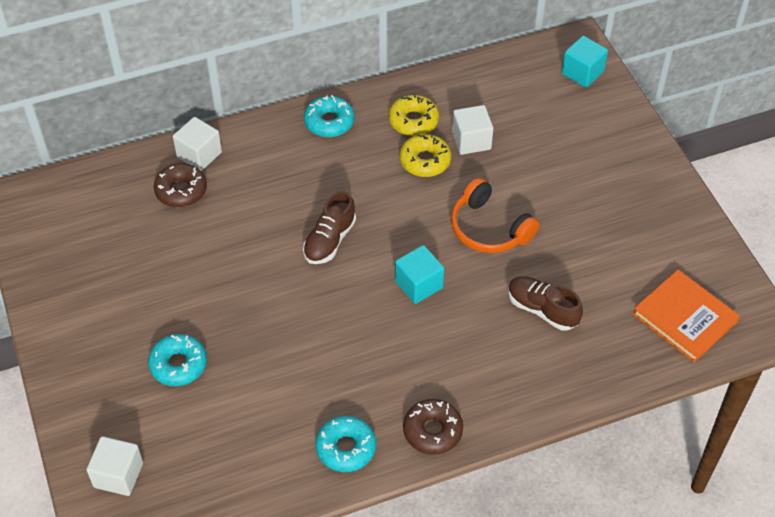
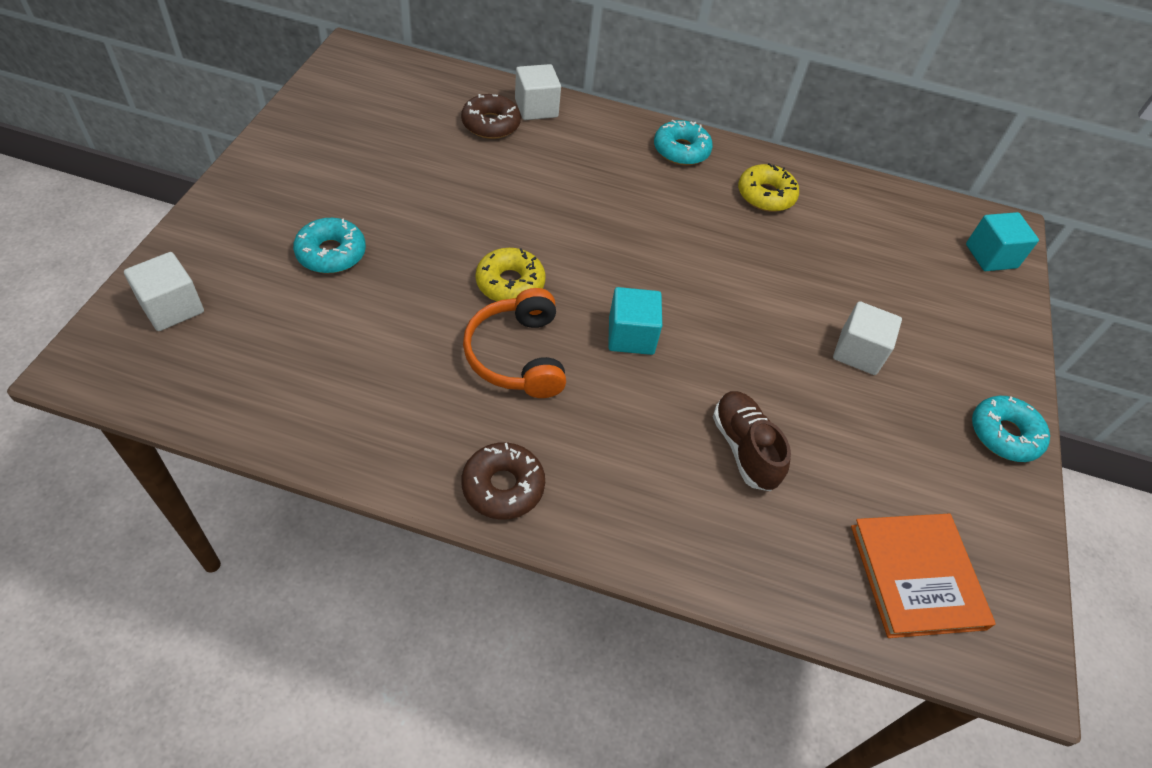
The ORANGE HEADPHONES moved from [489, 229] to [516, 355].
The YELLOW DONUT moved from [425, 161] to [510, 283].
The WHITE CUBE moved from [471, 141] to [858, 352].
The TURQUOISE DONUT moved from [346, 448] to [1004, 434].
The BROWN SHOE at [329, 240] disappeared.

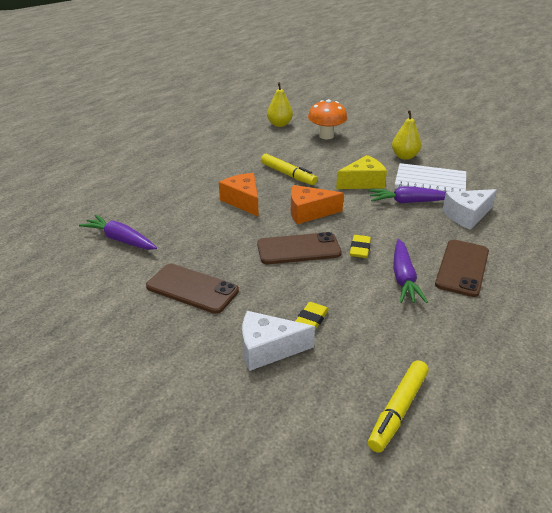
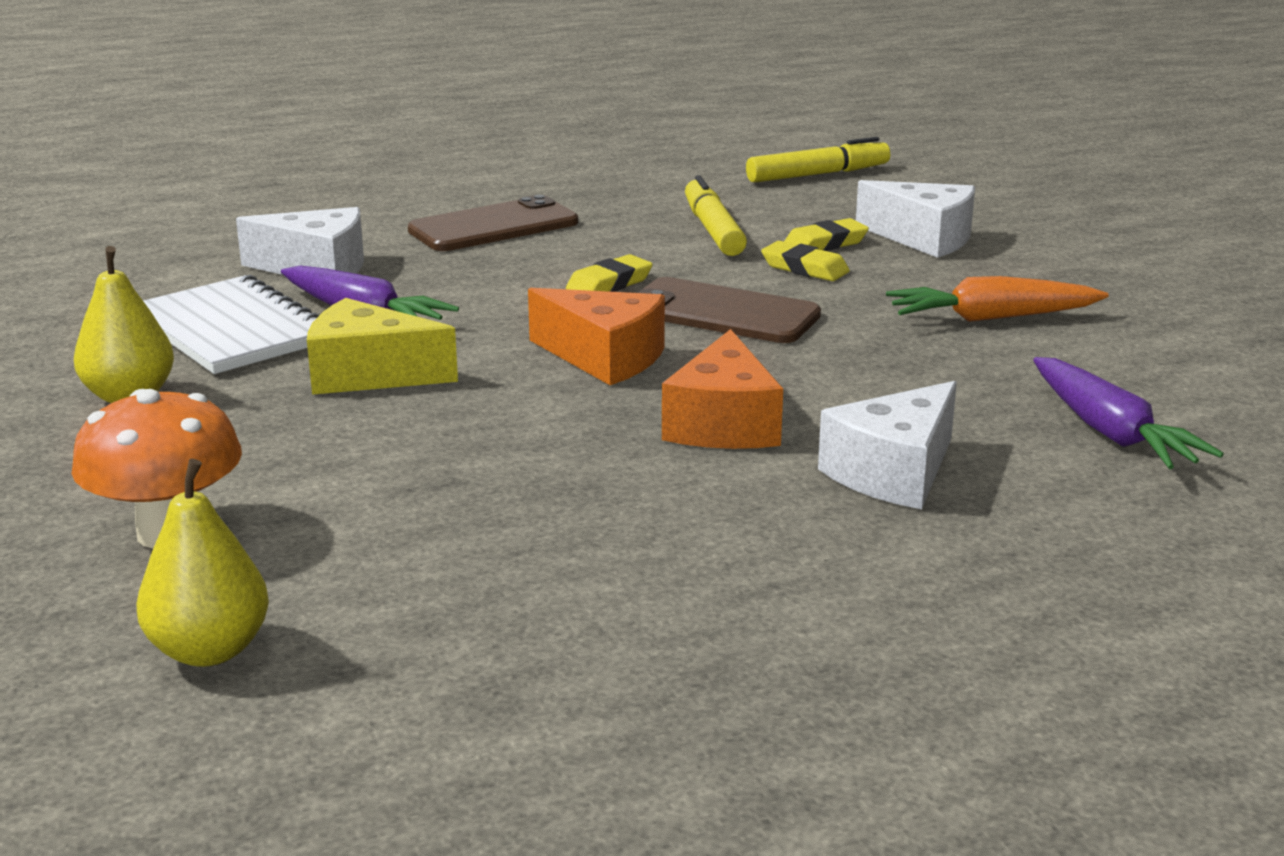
The YELLOW MARKER moved from [288, 174] to [713, 230].
The YELLOW ERASER at [804, 268] appeared.
The WHITE CHEESE at [894, 473] appeared.
The BROWN PHONE at [192, 289] was replaced by the ORANGE CARROT at [992, 318].
The PURPLE CARROT at [403, 278] disappeared.

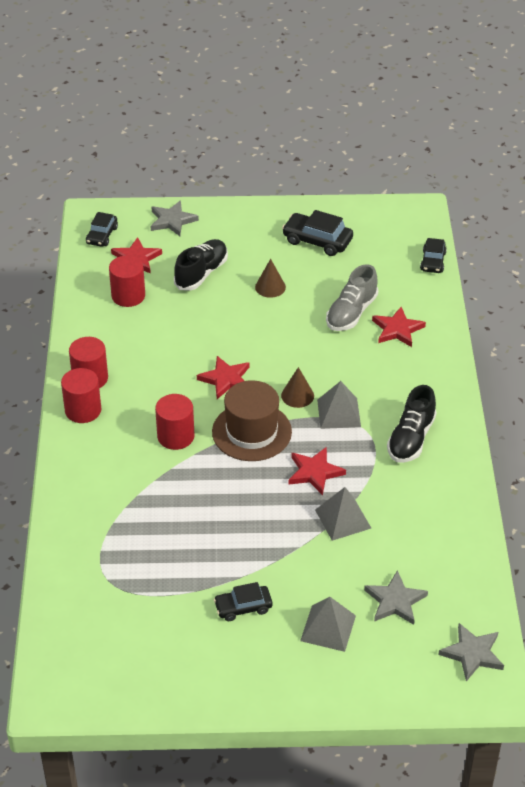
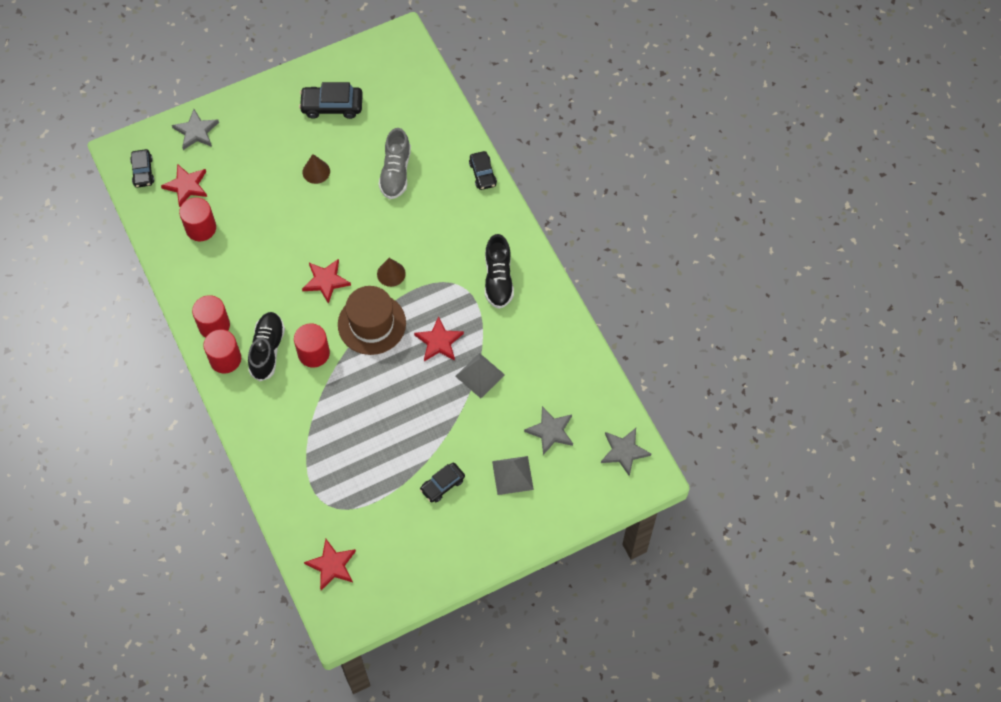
The BLACK SHOE moved from [201, 273] to [267, 350].
The RED STAR moved from [397, 329] to [332, 565].
The BLACK CAR moved from [433, 261] to [482, 174].
The GREY PYRAMID at [338, 413] disappeared.

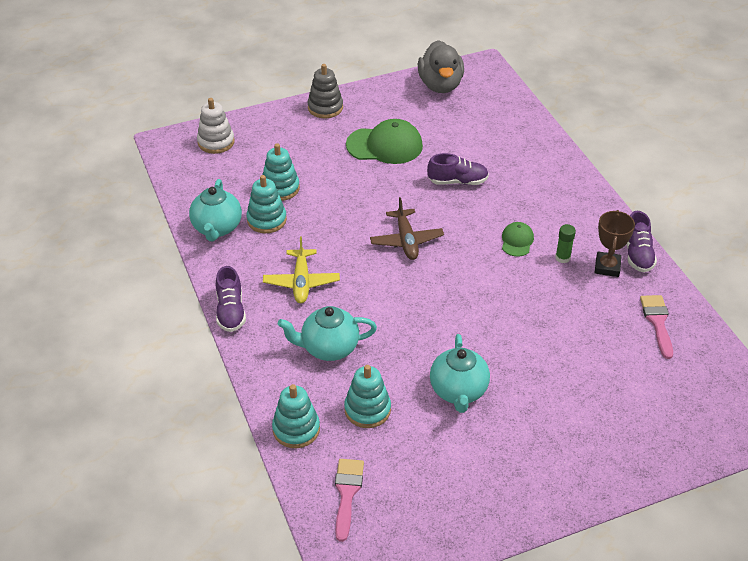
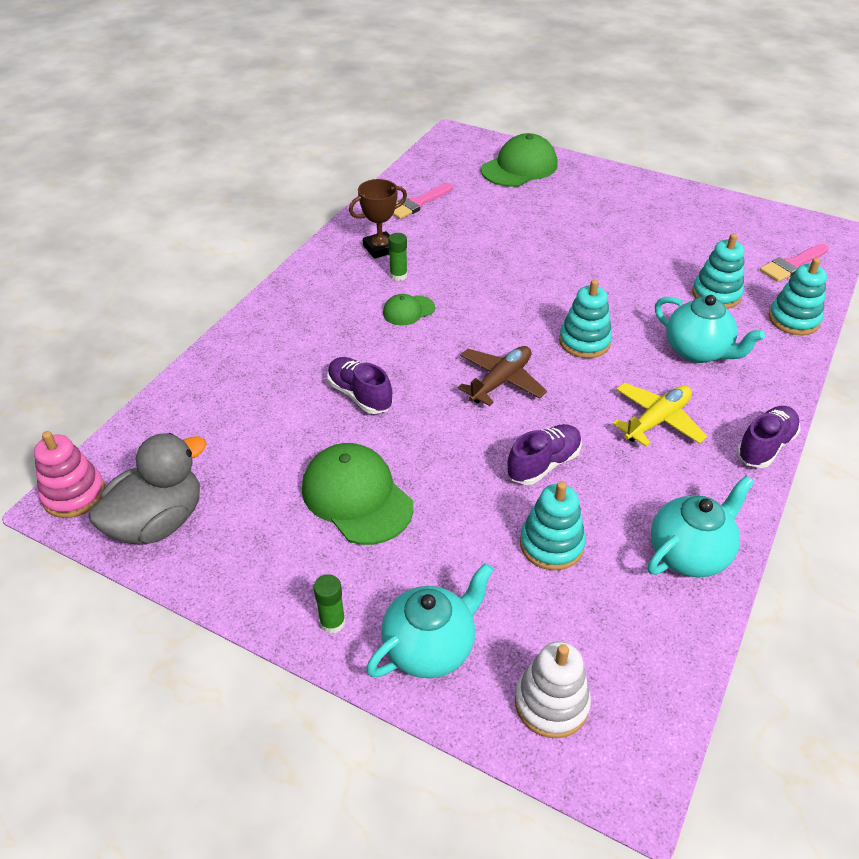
The PINK STACKING TOY at [74, 494] appeared.
The GREY STACKING TOY at [325, 107] was replaced by the GREEN GLUE STICK at [332, 622].
The TURQUOISE TEAPOT moved from [458, 391] to [430, 647].
The GREEN CAP at [519, 167] appeared.
The PURPLE SHOE moved from [637, 254] to [543, 464].
The TURQUOISE STACKING TOY moved from [266, 220] to [584, 342].

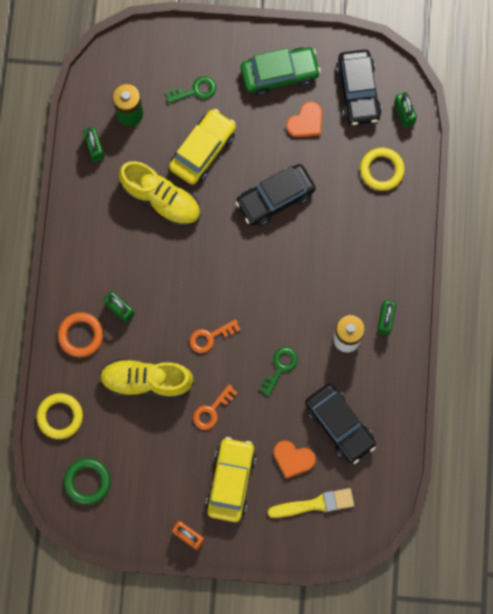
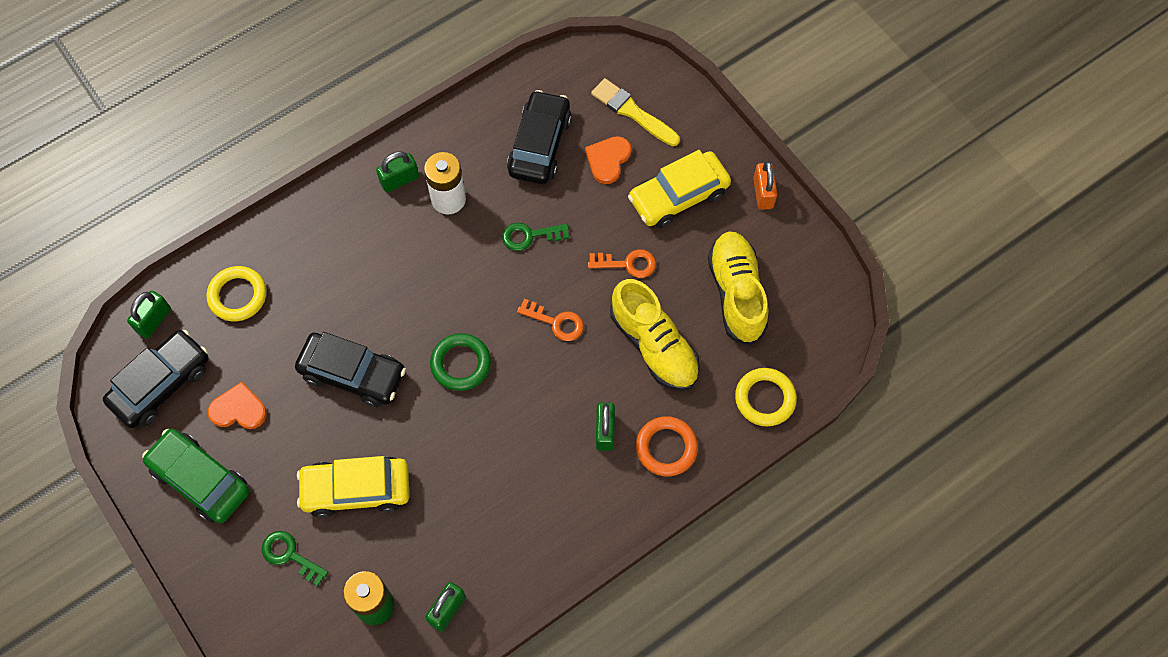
The GREEN RING moved from [87, 481] to [461, 364].
The ORANGE HEART at [293, 459] turned 135 degrees counterclockwise.
The YELLOW SHOE moved from [161, 199] to [736, 293].

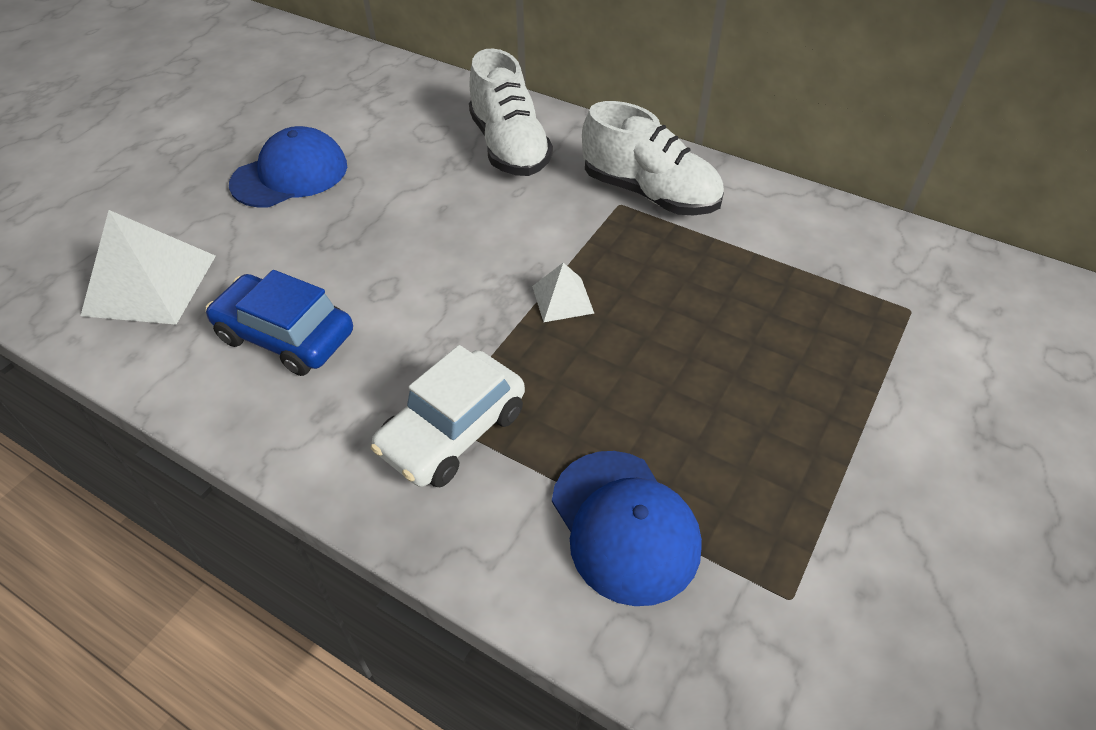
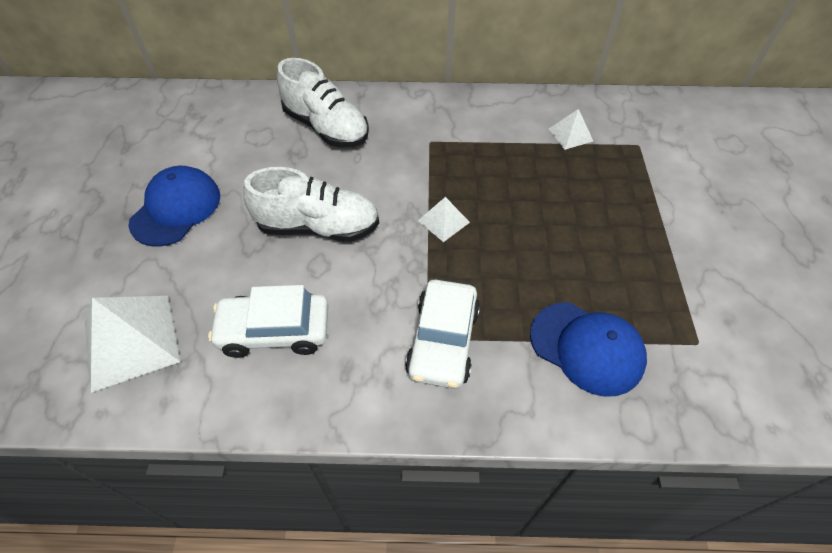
The BLUE CAR at [286, 336] became the WHITE CAR at [275, 331].
The WHITE SHOE moved from [650, 193] to [318, 227].
The WHITE PYRAMID at [570, 135] appeared.

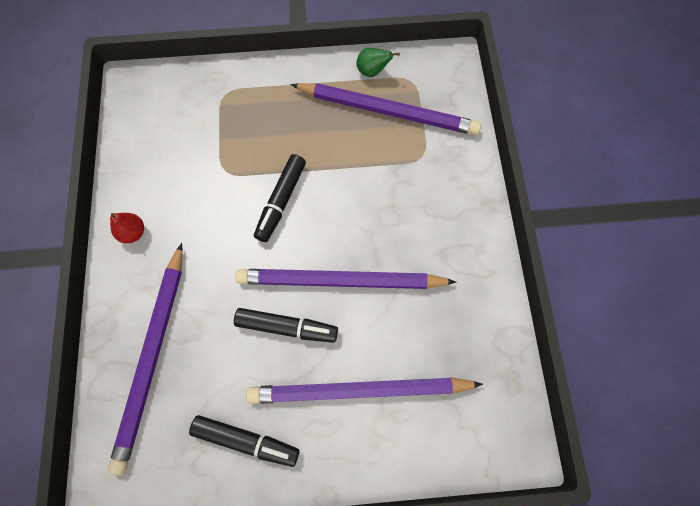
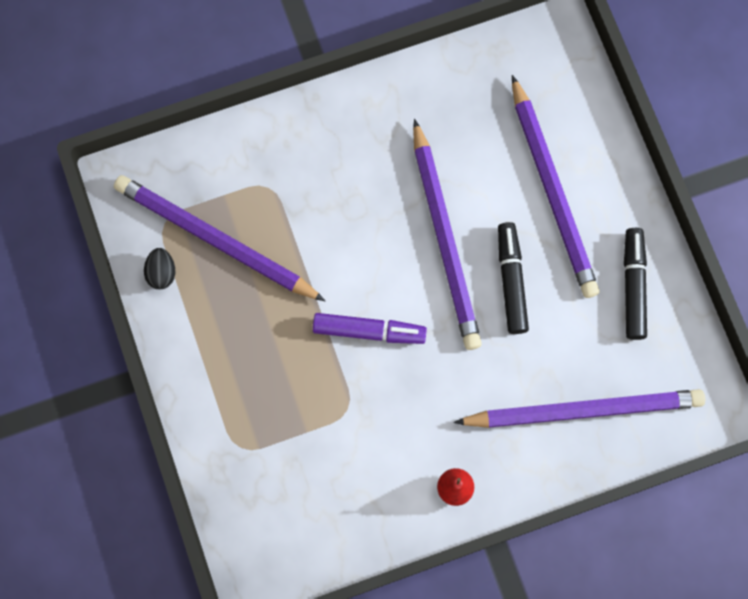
The PURPLE PENCIL at [387, 111] turned 60 degrees counterclockwise.
The GREEN PEAR at [372, 71] was replaced by the BLACK EGG at [162, 273].
The BLACK MARKER at [281, 201] became the PURPLE MARKER at [369, 331].

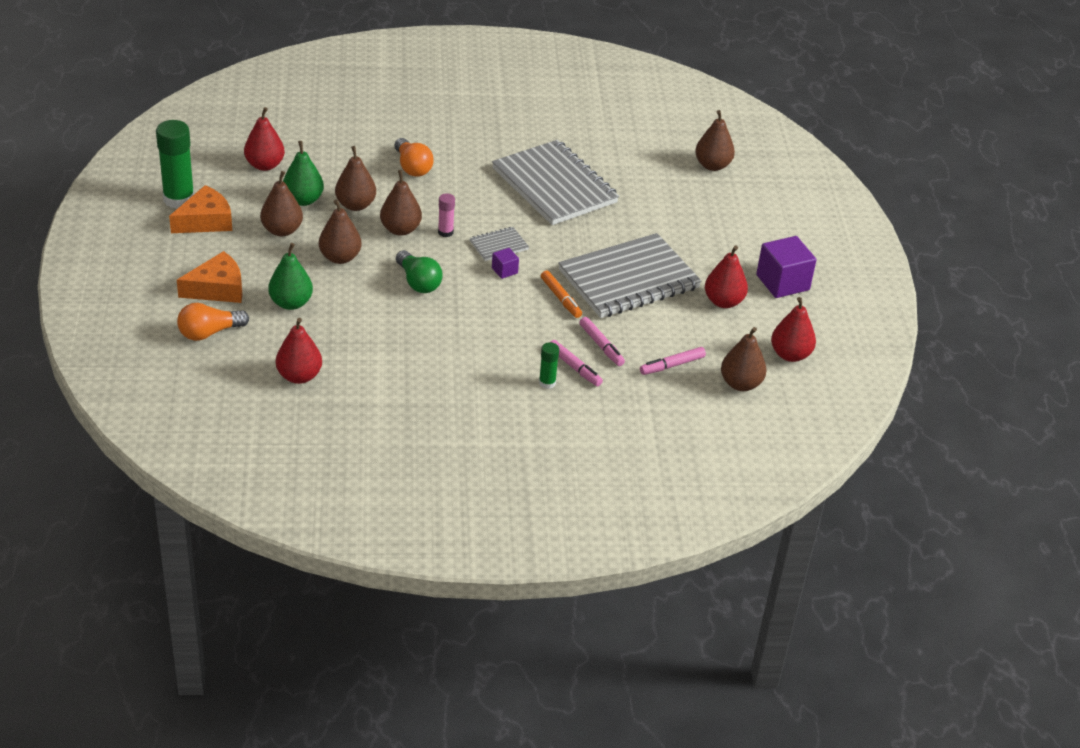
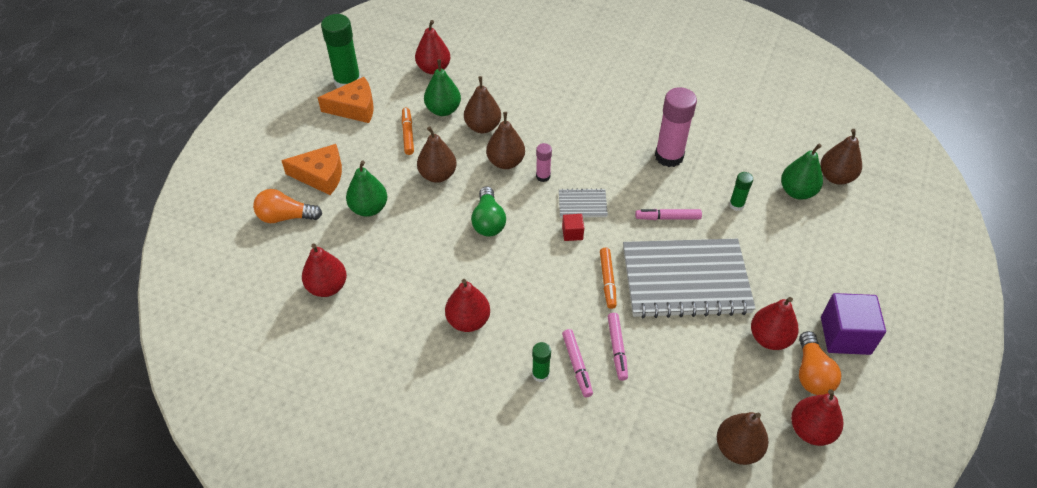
The BROWN PEAR at [282, 230] was replaced by the ORANGE MARKER at [408, 134].
The RED PEAR at [468, 321] appeared.
The PURPLE CUBE at [504, 270] became the RED CUBE at [572, 233].
The PINK MARKER moved from [672, 365] to [667, 218].
The GREY NOTEBOOK at [554, 186] was replaced by the PINK GLUE STICK at [669, 156].
The GREEN GLUE STICK at [736, 205] appeared.
The GREEN PEAR at [797, 192] appeared.
The ORANGE LIGHT BULB moved from [412, 167] to [812, 373].

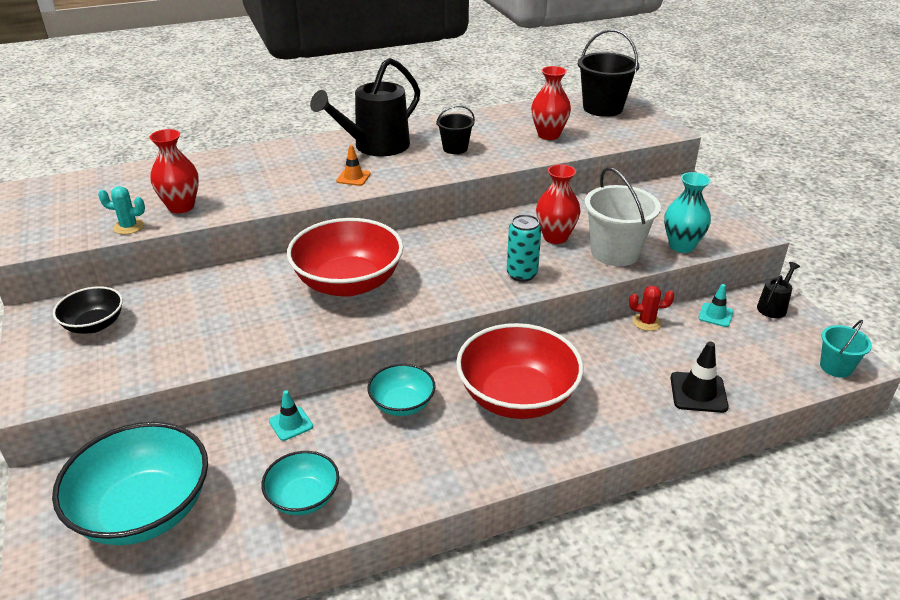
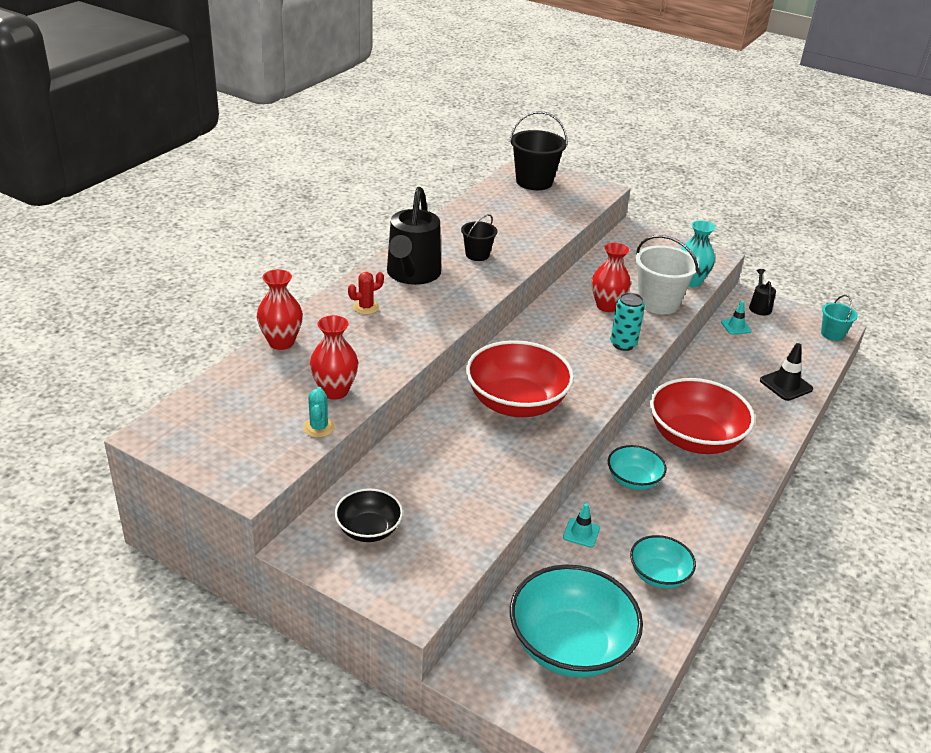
The RED VASE moved from [548, 135] to [281, 342].
The TURQUOISE CACTUS at [129, 227] turned 60 degrees counterclockwise.
The RED CACTUS moved from [647, 322] to [366, 307].
The ORANGE TRAFFIC CONE at [353, 177] disappeared.

